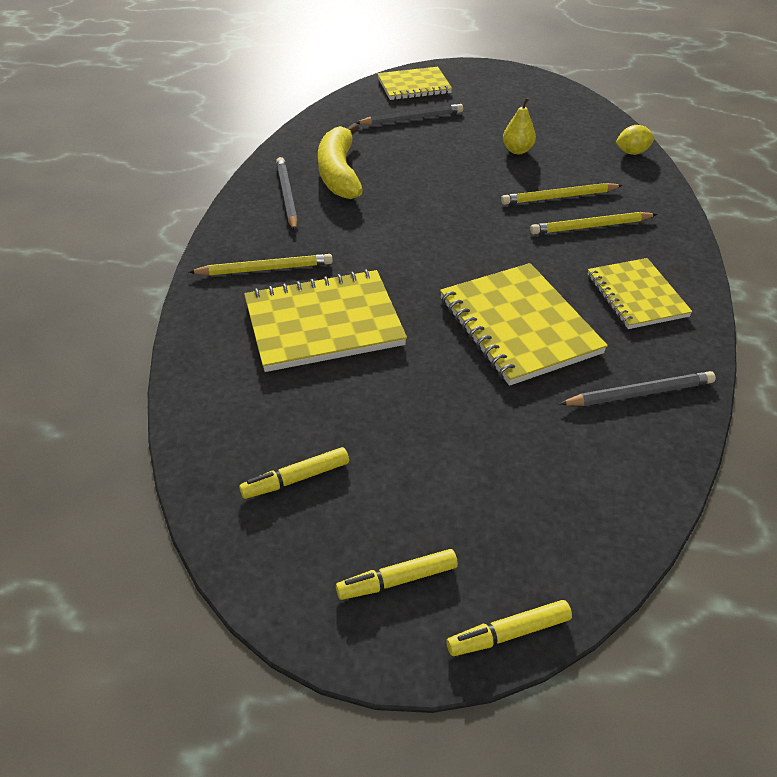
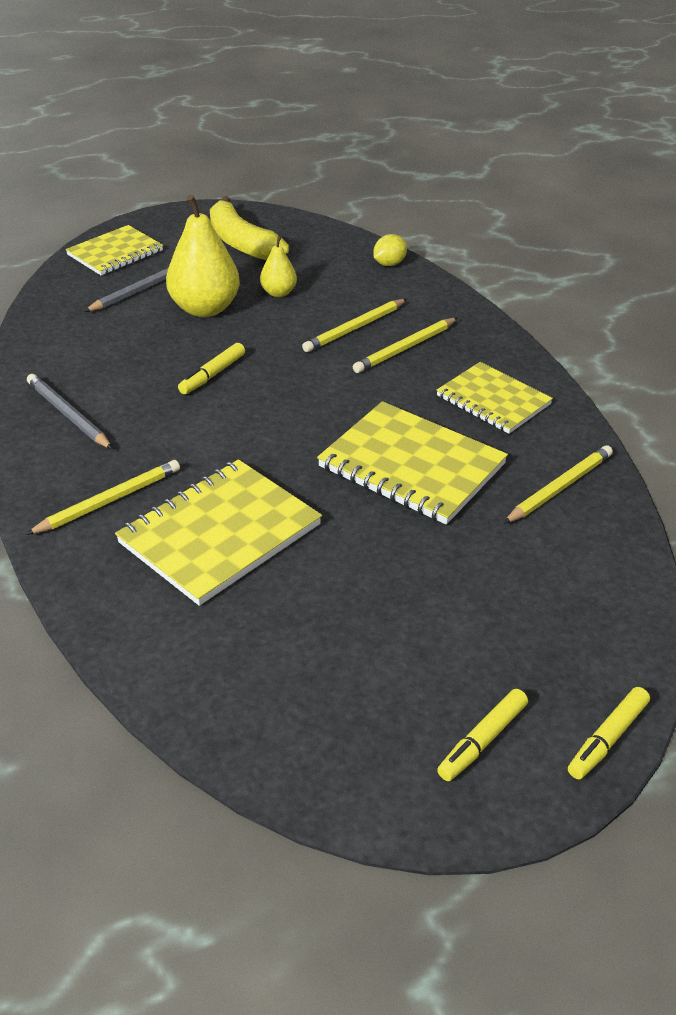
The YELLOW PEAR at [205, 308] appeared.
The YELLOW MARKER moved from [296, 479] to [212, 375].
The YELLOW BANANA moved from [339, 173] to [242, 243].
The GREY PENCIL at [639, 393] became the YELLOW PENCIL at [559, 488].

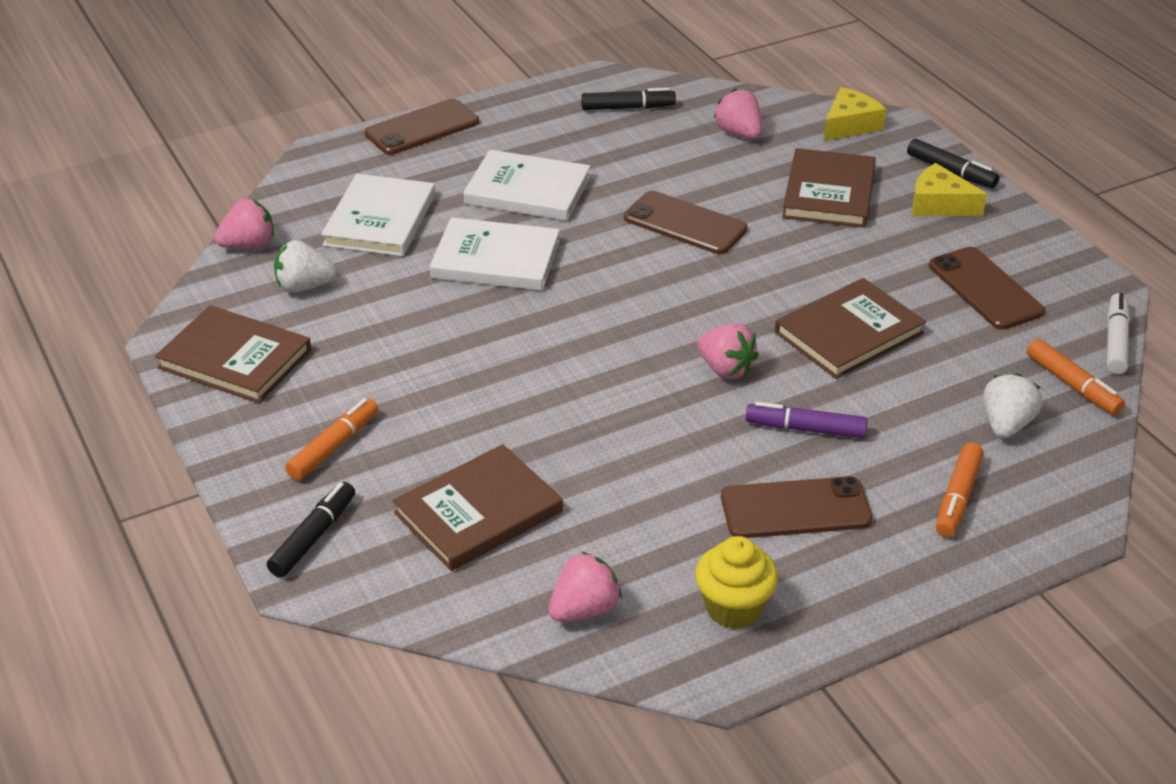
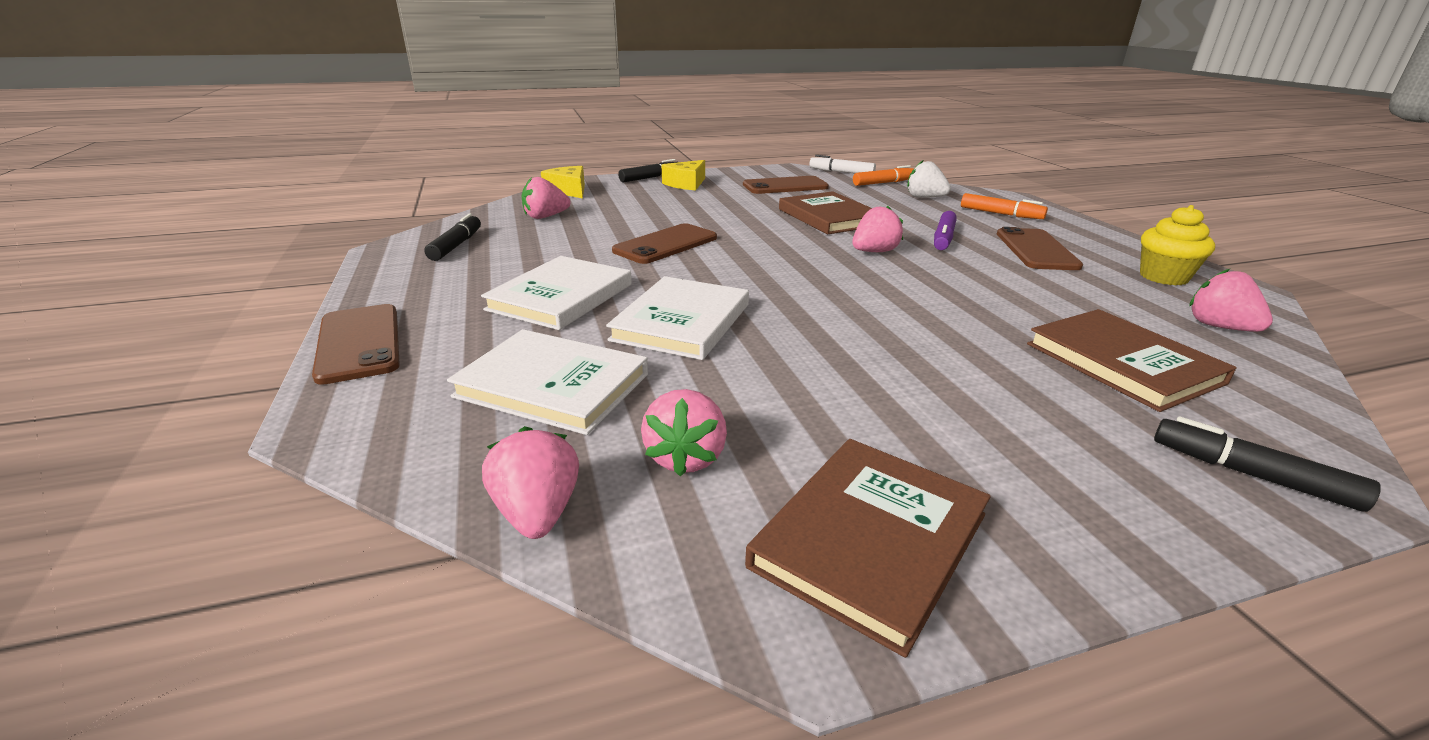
The WHITE STRAWBERRY at [304, 286] became the PINK STRAWBERRY at [685, 457].
The ORANGE MARKER at [334, 447] disappeared.
The BROWN BOOK at [829, 193] disappeared.

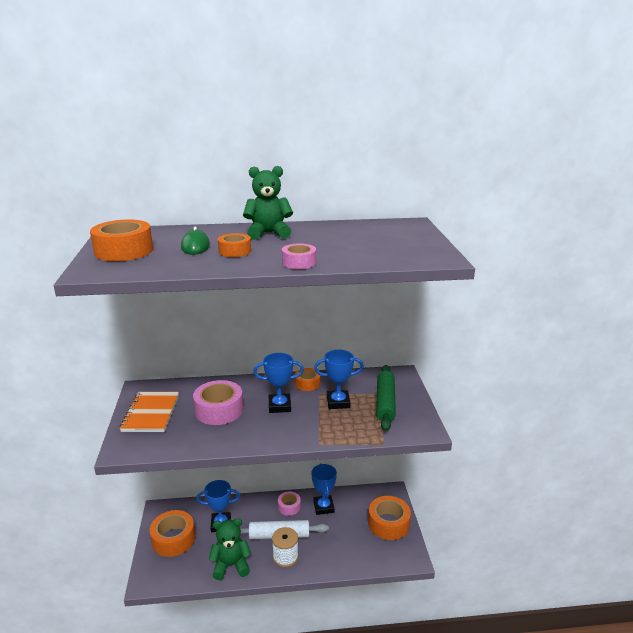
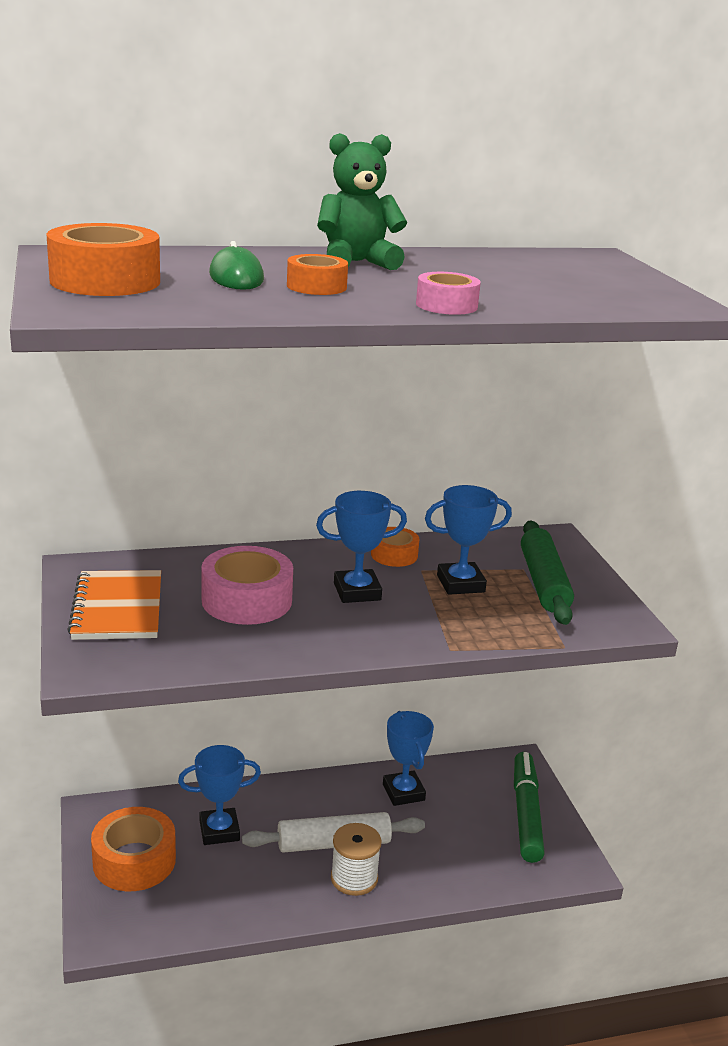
The ORANGE TAPE at [388, 523] was replaced by the GREEN MARKER at [526, 813].
The GREEN TEDDY BEAR at [231, 565] disappeared.
The PINK TAPE at [289, 506] disappeared.

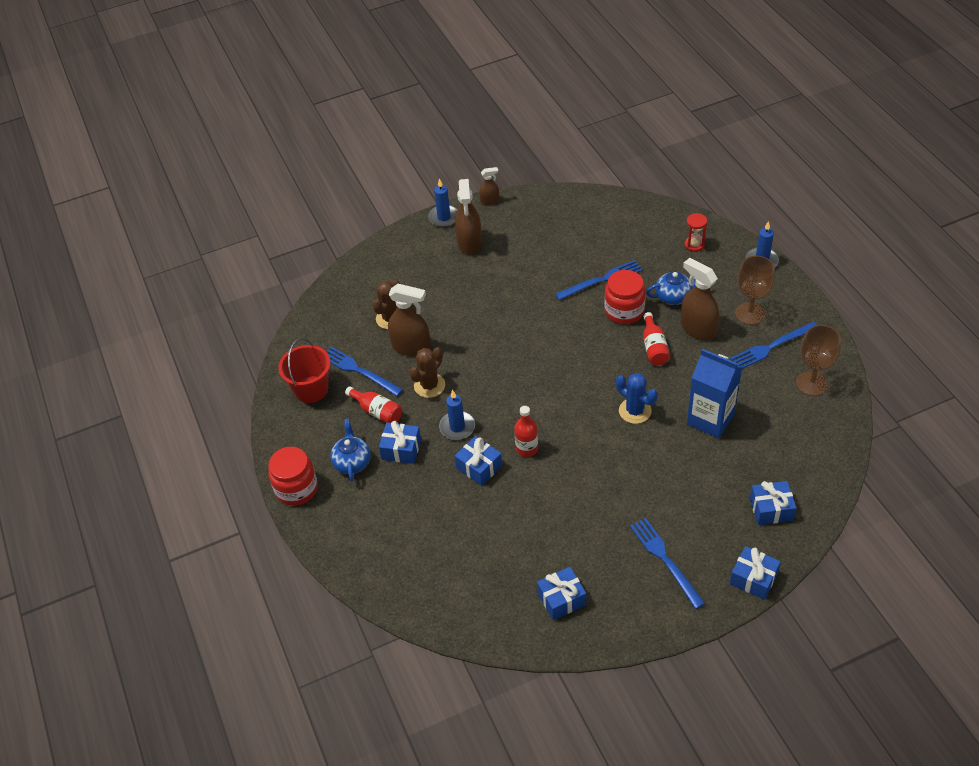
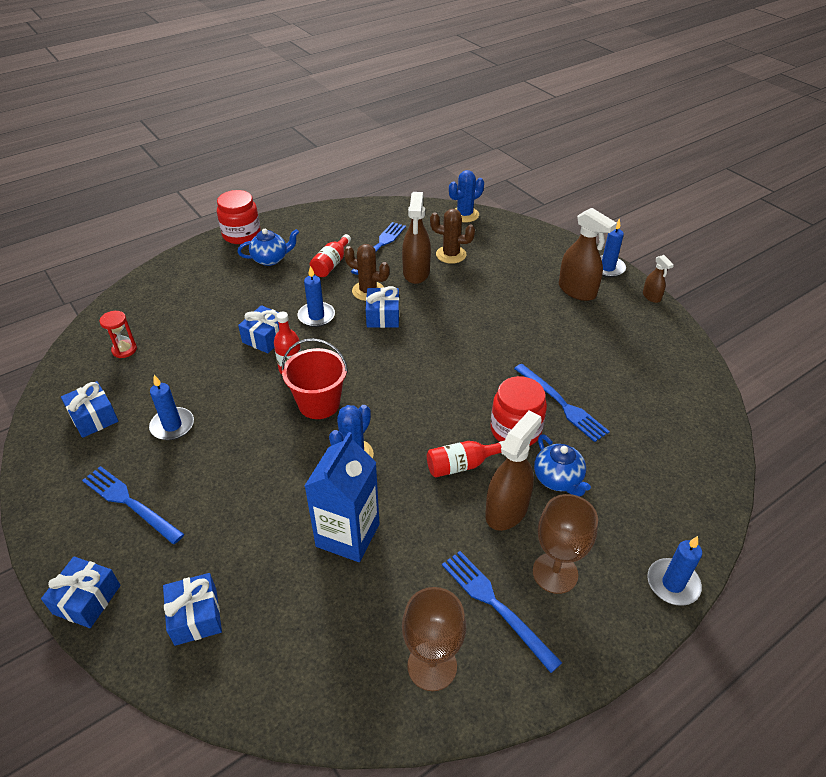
The BLUE FORK at [665, 560] turned 105 degrees counterclockwise.
The RED HOURGLASS moved from [694, 245] to [124, 350].
The BLUE CANDLE at [172, 426] appeared.
The RED BUCKET moved from [311, 389] to [319, 404].
The BLUE GIFT moved from [401, 449] to [383, 316].
The BLUE CACTUS at [464, 215] appeared.
The BROWN SPRAY BOTTLE at [469, 243] turned 120 degrees counterclockwise.

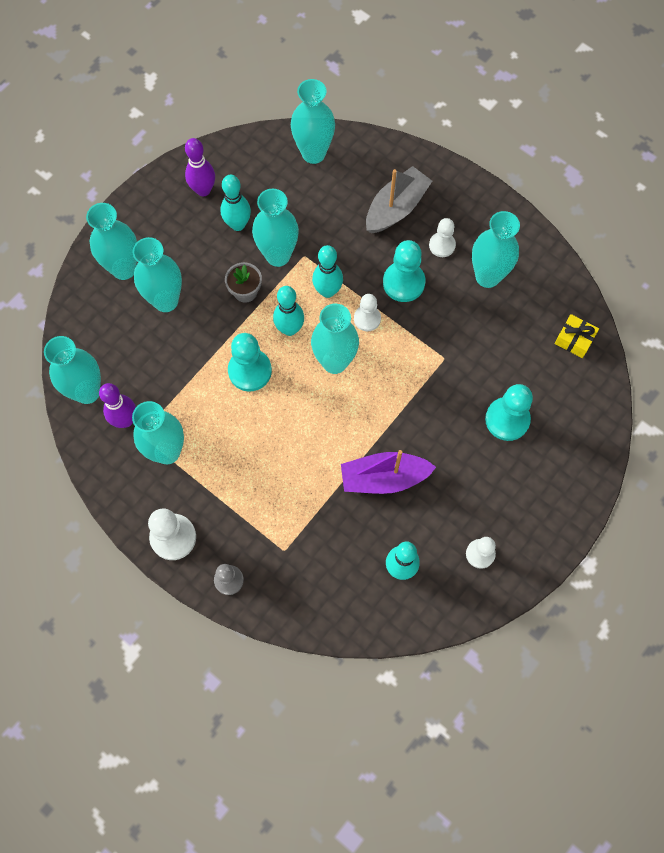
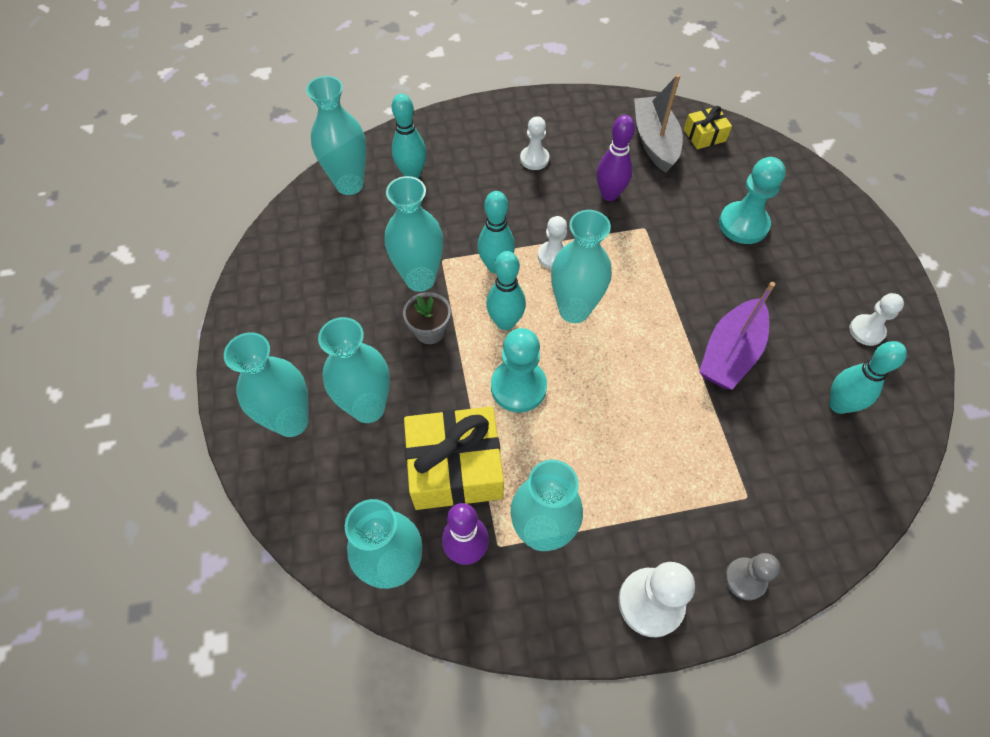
The TURQUOISE BOWLING PIN moved from [238, 224] to [412, 174].
The YELLOW GIFT at [455, 467] appeared.
The PURPLE BOWLING PIN moved from [203, 190] to [609, 194].
The GREY BOAT moved from [396, 208] to [654, 141].
The TURQUOISE PAWN at [403, 282] disappeared.
The TURQUOISE VASE at [487, 276] disappeared.

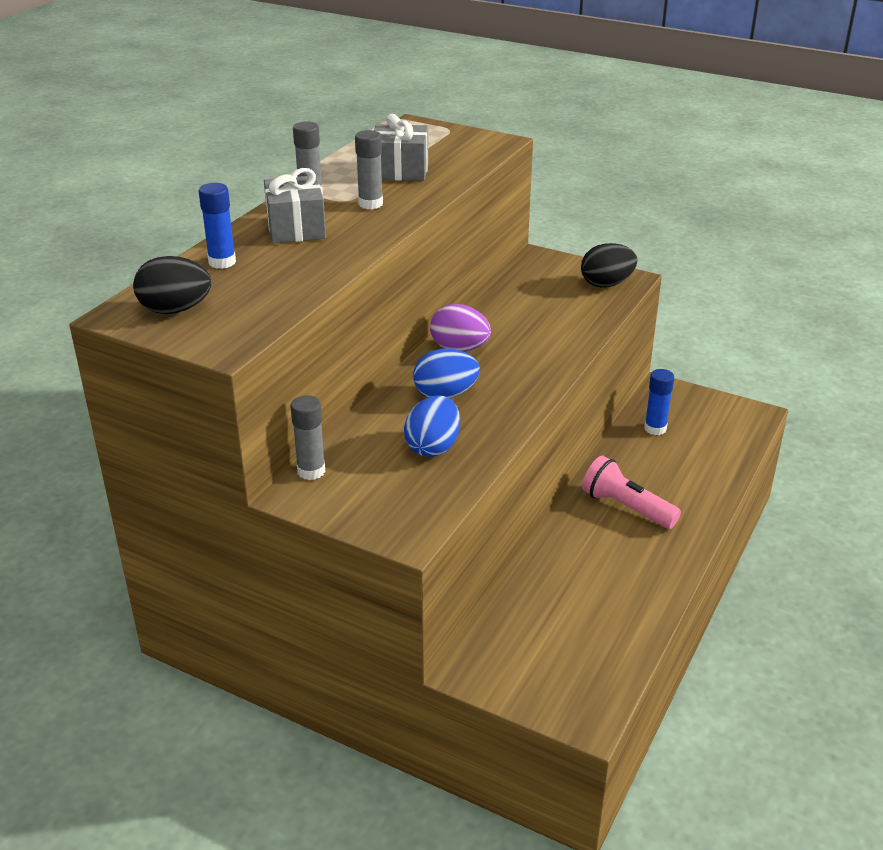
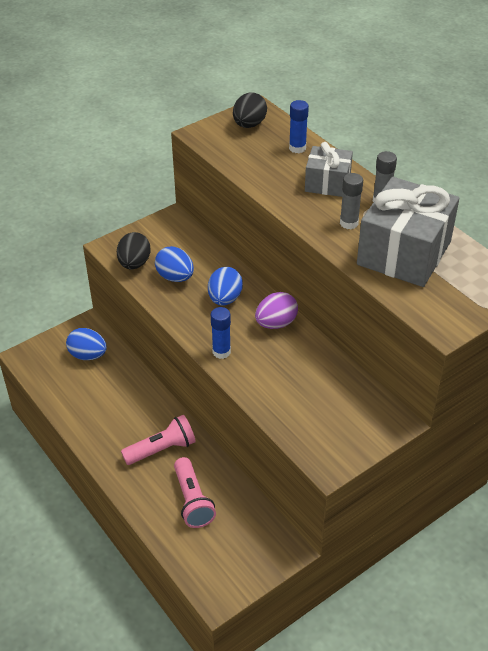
The BLUE EGG at [88, 355] appeared.
The BLACK EGG moved from [606, 284] to [134, 264].
The PINK FLASHLIGHT at [192, 500] appeared.
The BLUE GLUE STICK moved from [655, 428] to [221, 352].
The GREY GIFT at [400, 170] changed to 1.77 times the size.
The GREY GLUE STICK at [311, 471] disappeared.

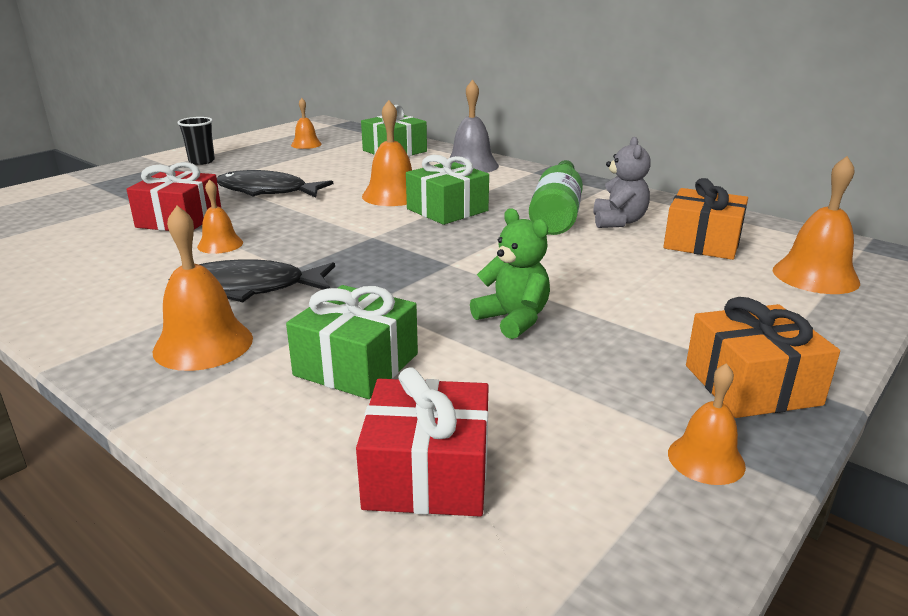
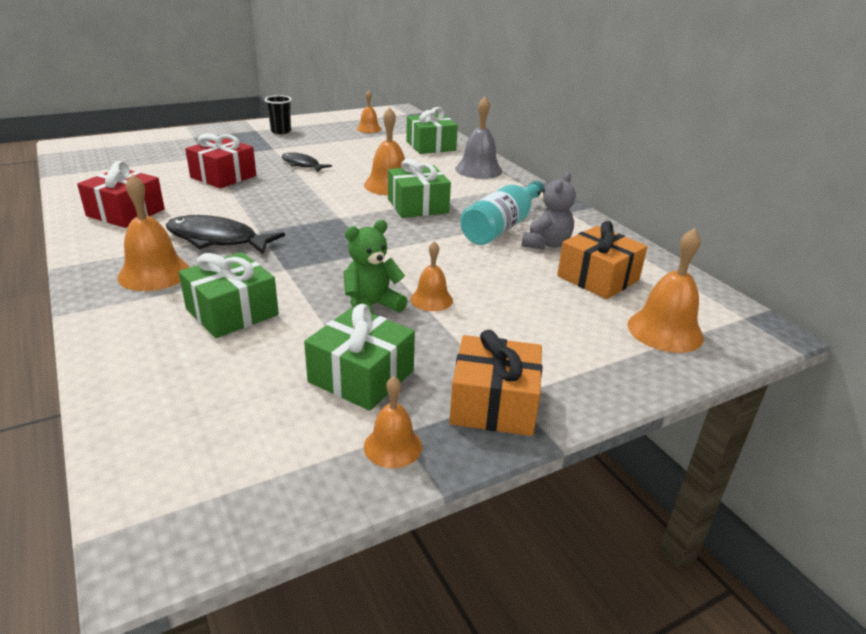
The RED GIFT moved from [427, 473] to [126, 213].
The BLACK FISH at [267, 191] changed to 0.61 times the size.
The GREEN GIFT at [361, 376] appeared.
The GREEN TEDDY BEAR at [513, 319] turned 105 degrees counterclockwise.
The ORANGE BELL moved from [220, 244] to [431, 299].
The GREEN BOTTLE at [557, 214] became the TURQUOISE BOTTLE at [501, 227].

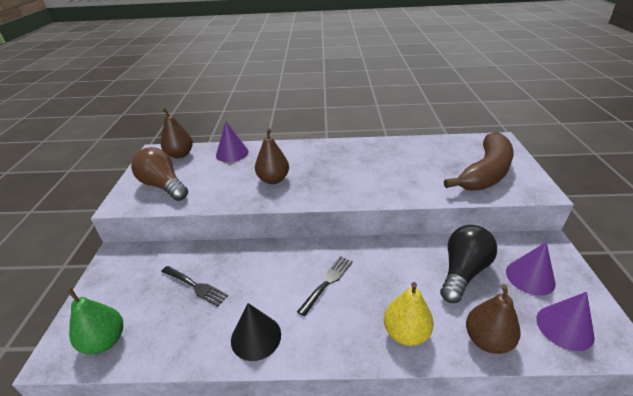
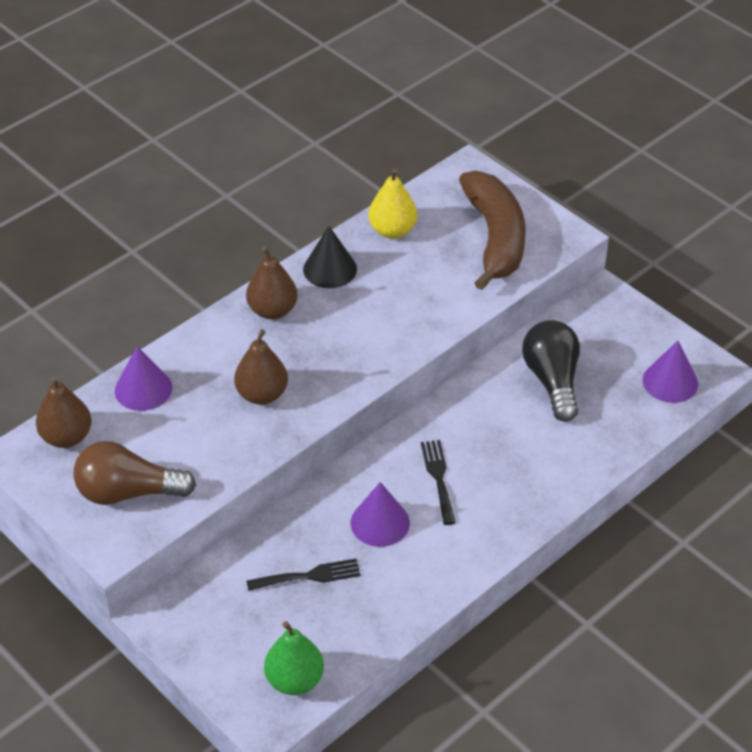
The BROWN PEAR moved from [487, 340] to [272, 310].
The BLACK CONE moved from [256, 337] to [330, 269].
The PURPLE CONE moved from [530, 277] to [380, 522].
The YELLOW PEAR moved from [406, 333] to [392, 230].

